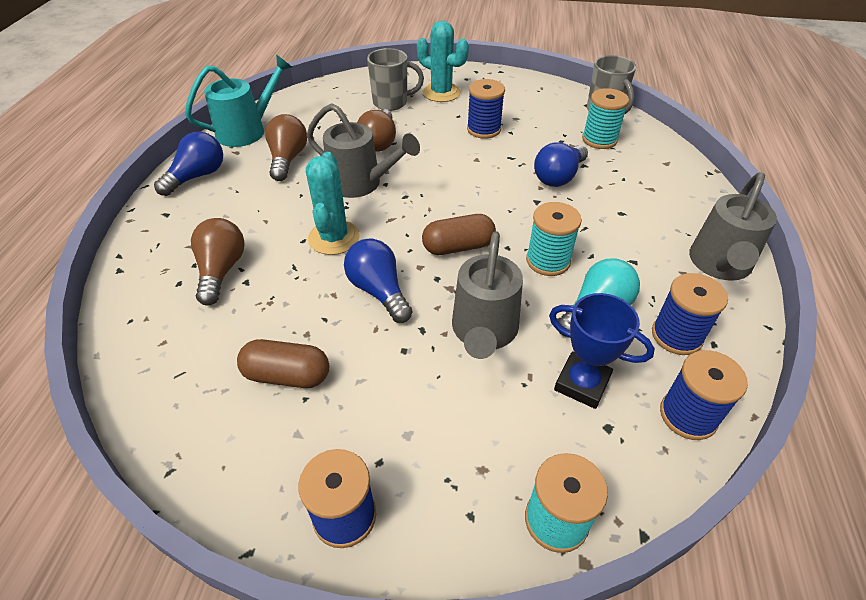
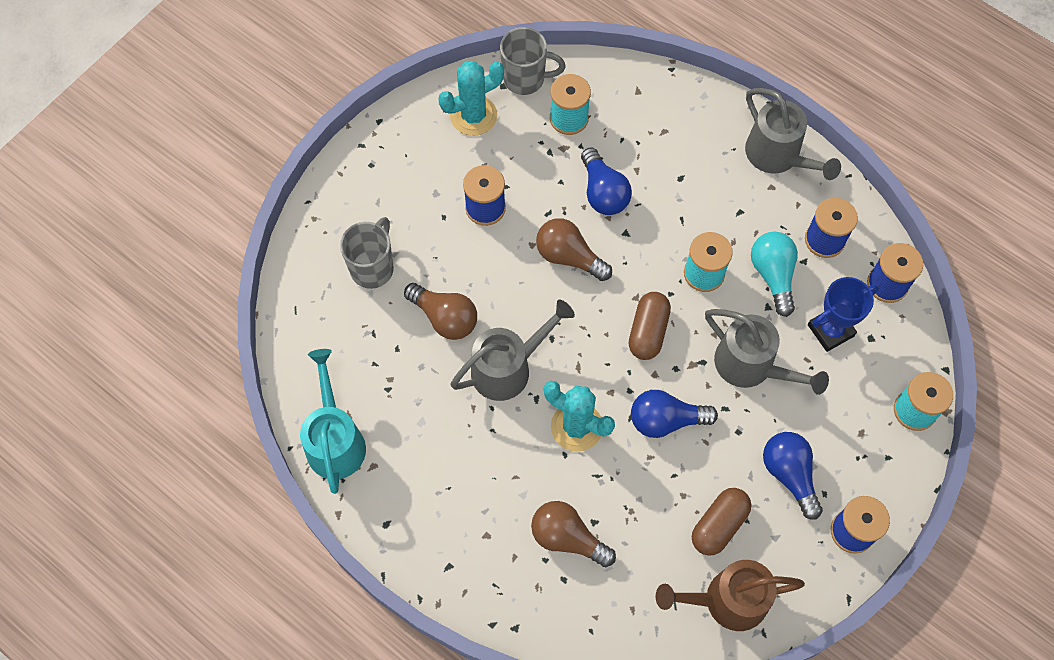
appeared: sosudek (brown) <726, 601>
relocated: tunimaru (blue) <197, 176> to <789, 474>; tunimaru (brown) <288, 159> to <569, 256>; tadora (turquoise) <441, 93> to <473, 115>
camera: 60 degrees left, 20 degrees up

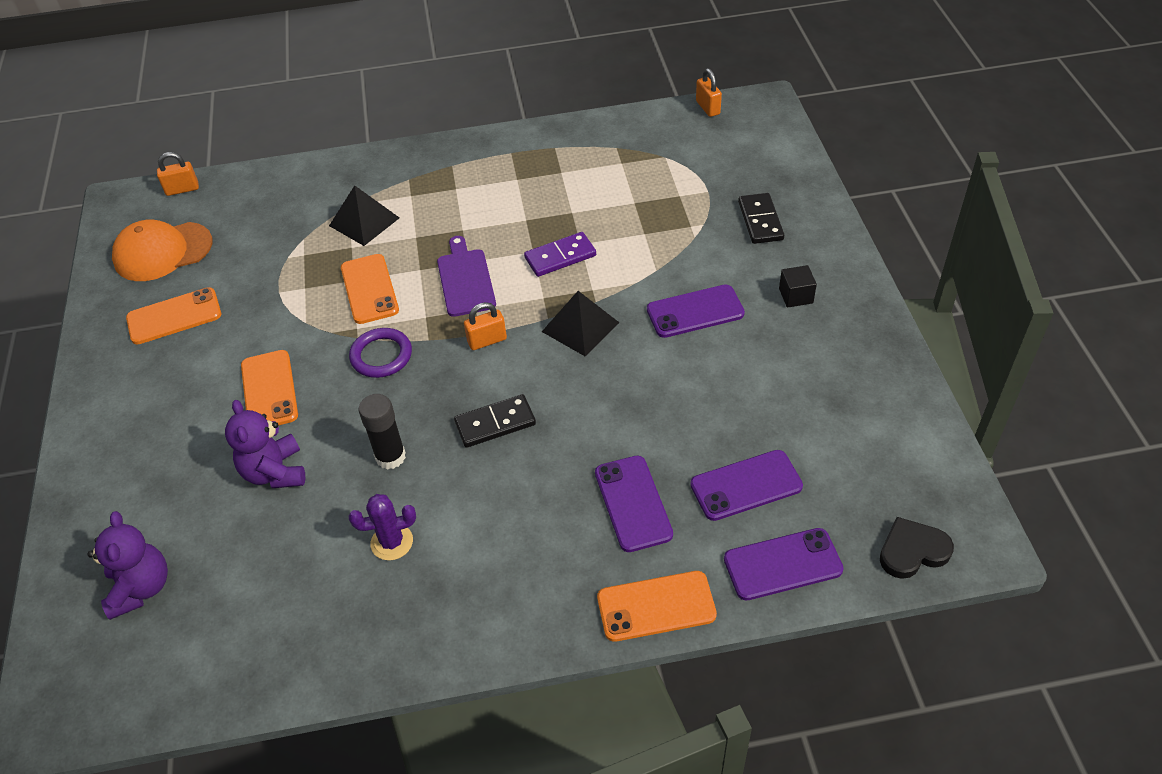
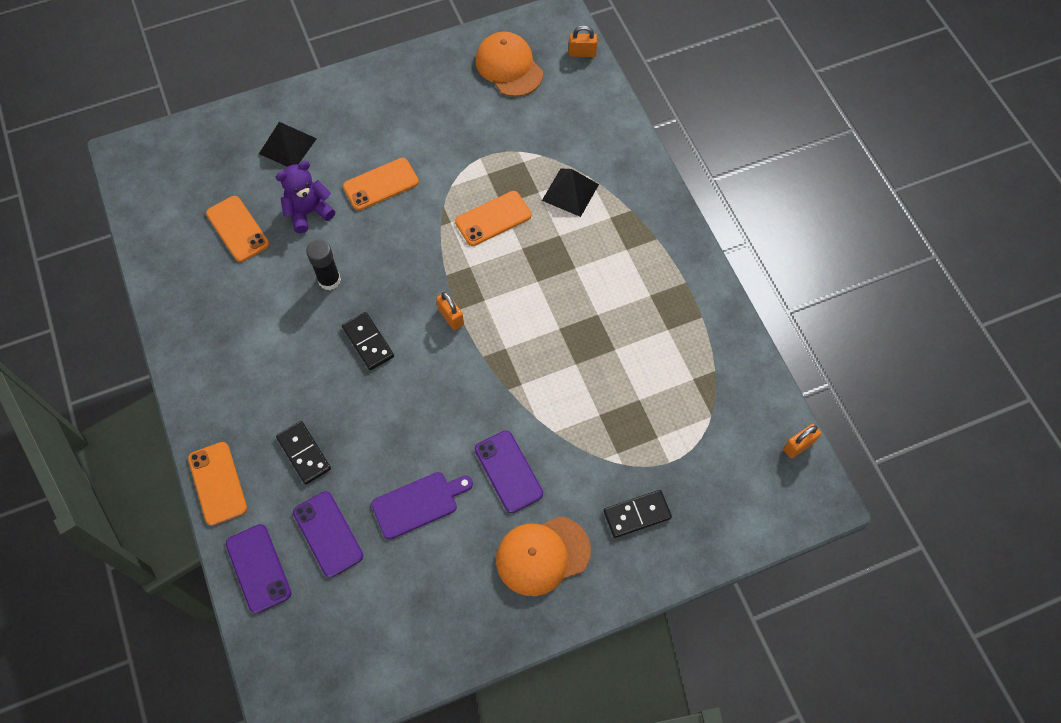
missing: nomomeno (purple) <141, 588>; tadora (purple) <392, 542>; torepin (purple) <381, 356>; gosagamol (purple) <560, 257>; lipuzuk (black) <912, 551>
relocated: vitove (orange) <174, 316> to <237, 229>; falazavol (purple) <465, 280> to <418, 503>; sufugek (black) <580, 327> to <288, 146>
exchanged: vitove (purple) <633, 503> to gosagamol (black) <304, 453>; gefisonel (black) <796, 296> to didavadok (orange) <542, 555>
spun: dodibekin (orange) <182, 189> = <582, 53> 60 degrees counterclockwise
camera: 75 degrees right, 15 degrees up

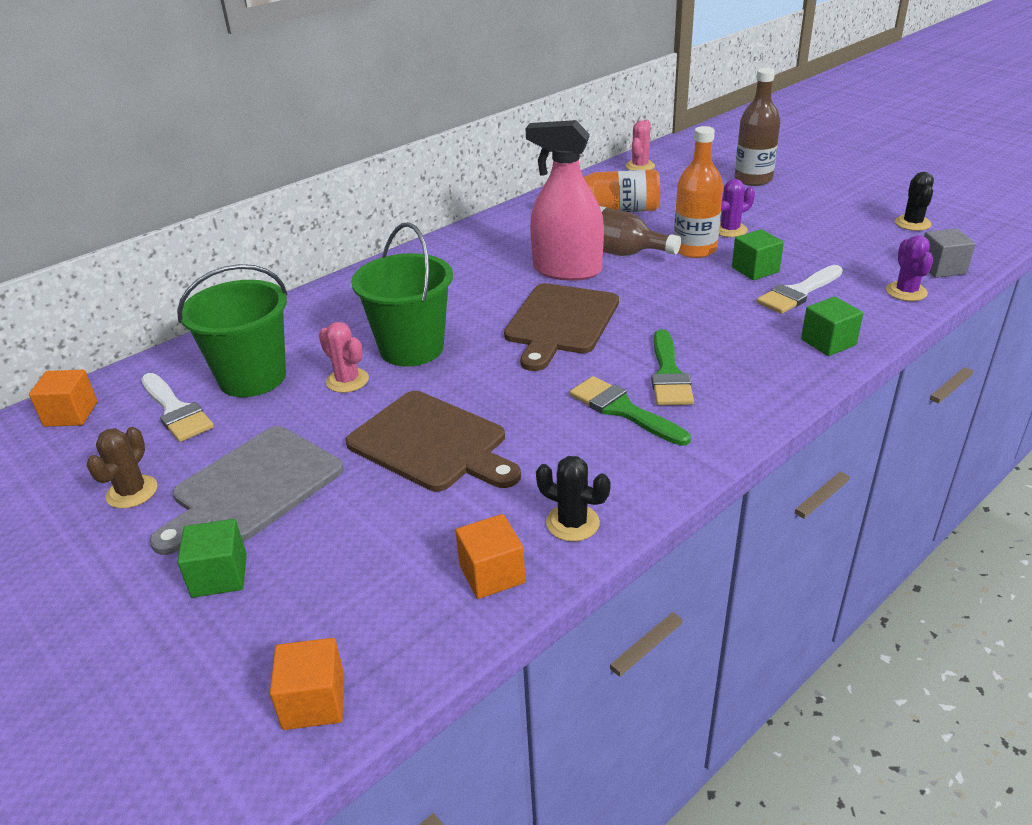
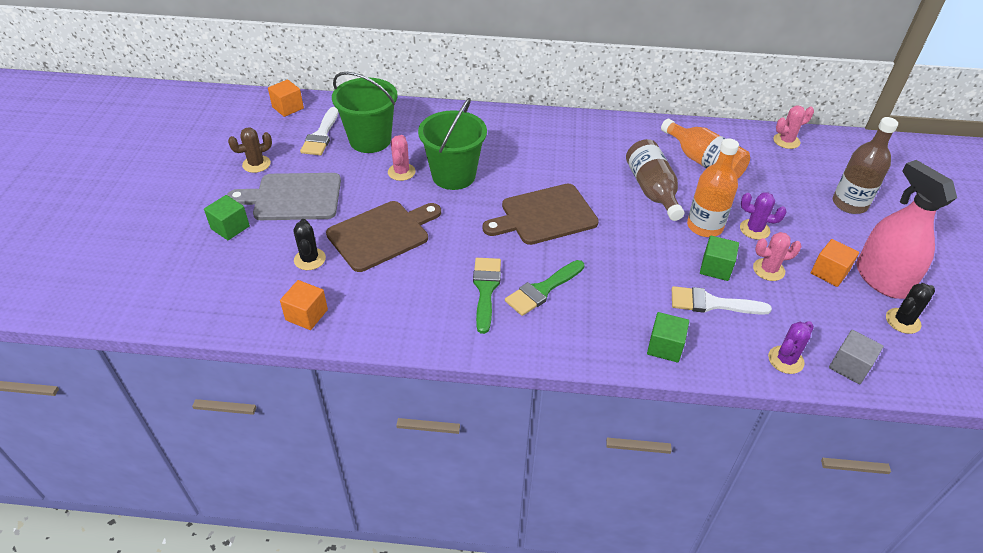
appeared: tadora (pink) <768, 270>
relocated: gefisonel (orange) <314, 701> to <829, 272>; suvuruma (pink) <567, 270> to <881, 279>; tadora (black) <572, 523> to <310, 259>
spun: falazavol (brown) <432, 443> = <382, 234> 120 degrees counterclockwise
camera: 45 degrees right, 10 degrees up

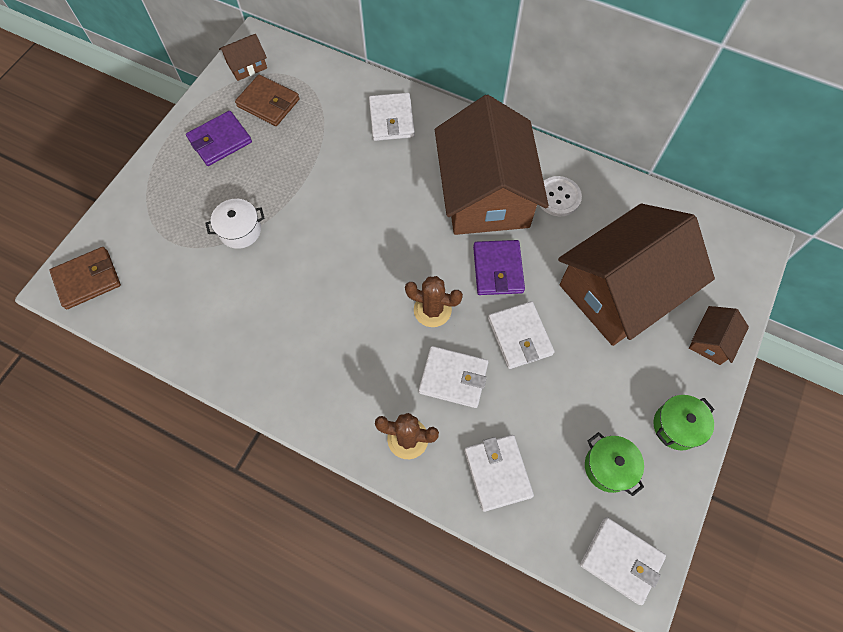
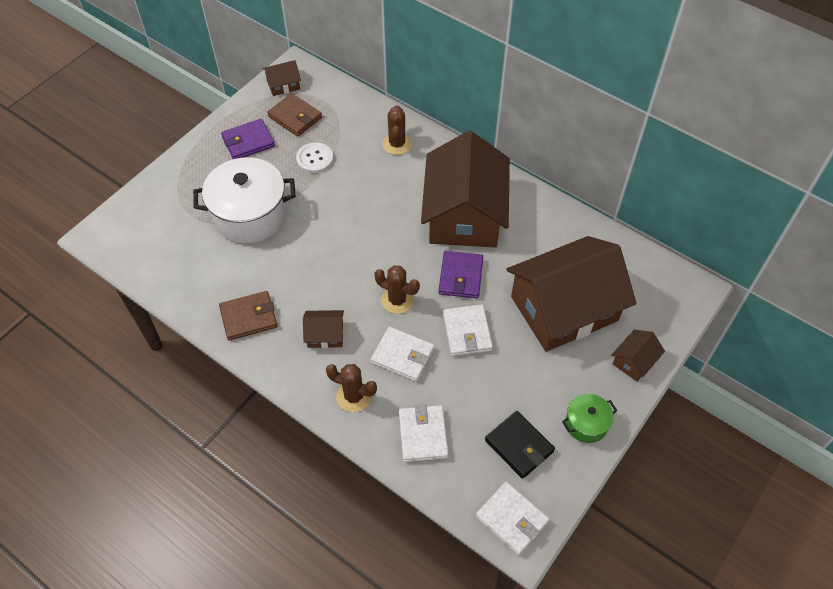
appeared: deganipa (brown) <325, 335>
relocated: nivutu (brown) <87, 279> to <249, 317>; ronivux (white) <558, 197> to <315, 159>
exchanged: nivutu (white) <391, 119> to tadora (brown) <397, 144>; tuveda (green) <609, 467> to nivutu (black) <519, 446>
size: tuveda (white) <240, 230> = <250, 214> x2.05
camera: 10 degrees right, 10 degrees down

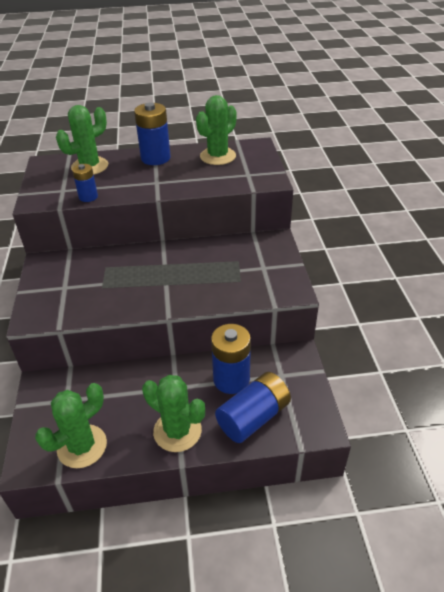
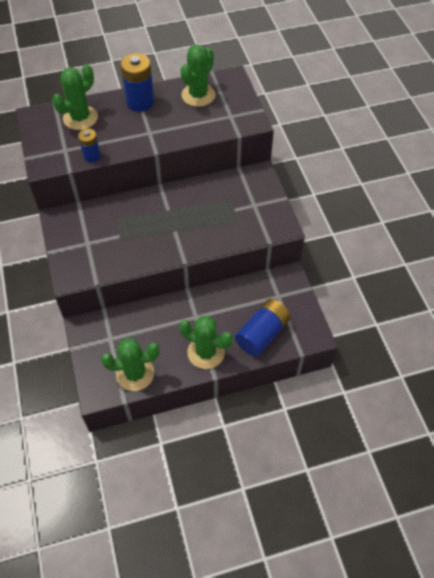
missing: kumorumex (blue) <231, 379>
spun: tadora (green) <82, 446> = <135, 373> 45 degrees clockwise
camera: 10 degrees left, 15 degrees up

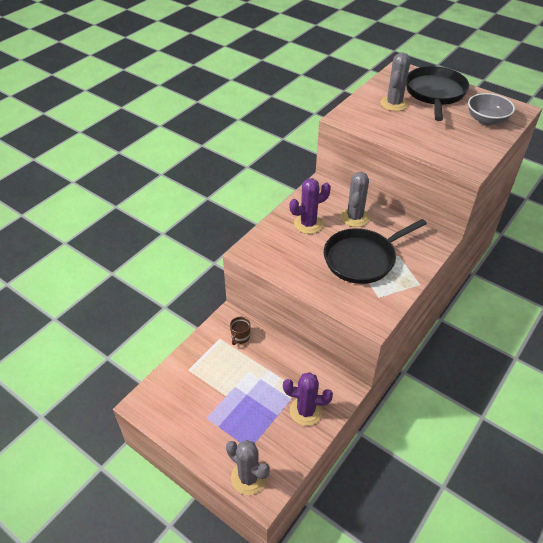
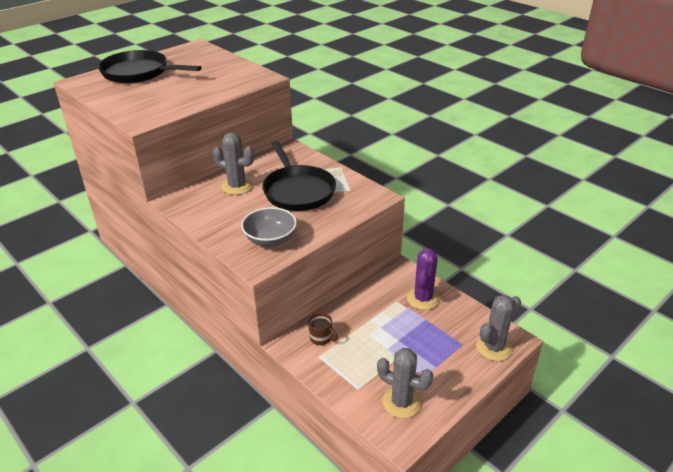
missing: tadora (purple) <308, 224>
relocated: tadora (grey) <394, 104> to <401, 402>; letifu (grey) <486, 120> to <270, 239>
camera: 80 degrees left, 10 degrees down

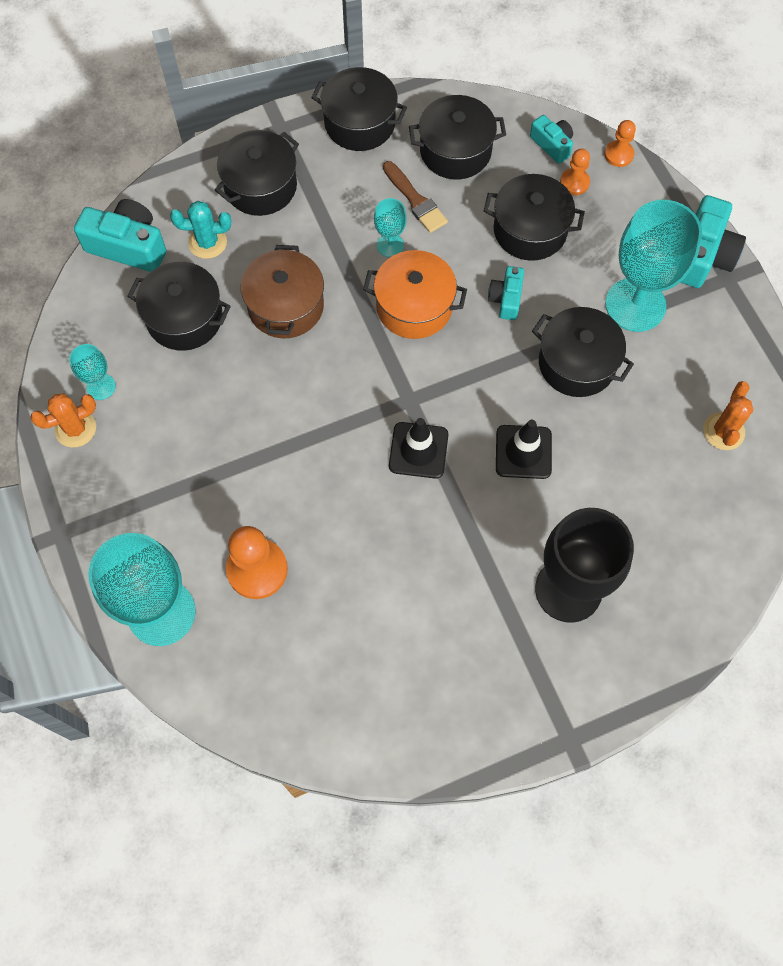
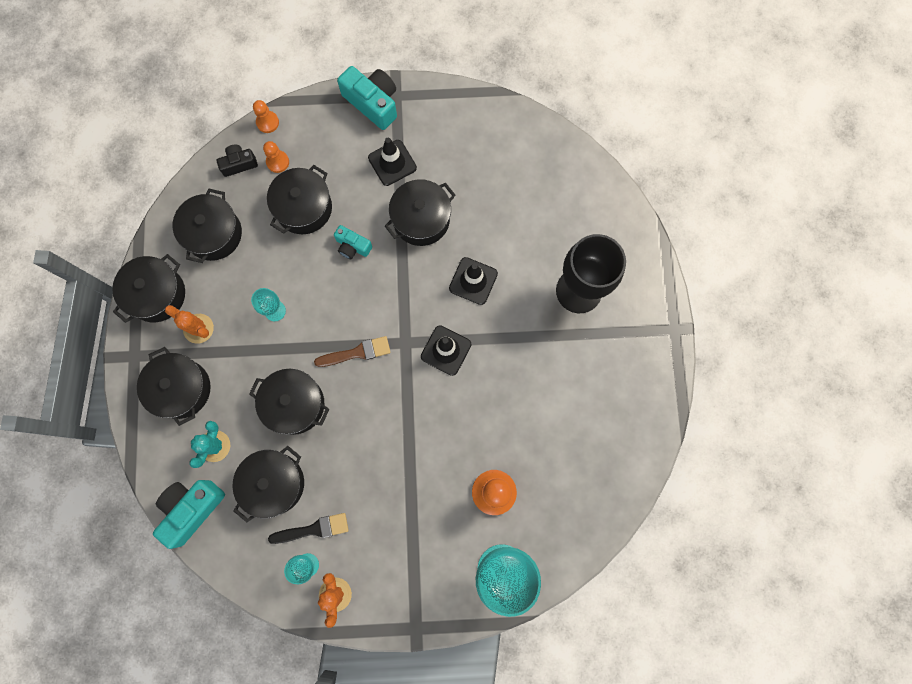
missing: tuveda (orange) <414, 306>
appeared: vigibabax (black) <313, 529>
relocated: vigibabax (brown) <415, 200> to <357, 352>; tadora (orange) <723, 431> to <198, 328>
exchanged: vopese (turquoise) <635, 305> to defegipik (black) <392, 163>
colour: tuveda (brown) <285, 306> to tuveda (black) <295, 404>; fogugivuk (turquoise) <552, 145> to fogugivuk (black) <239, 164>
camera: 70 degrees left, 10 degrees up

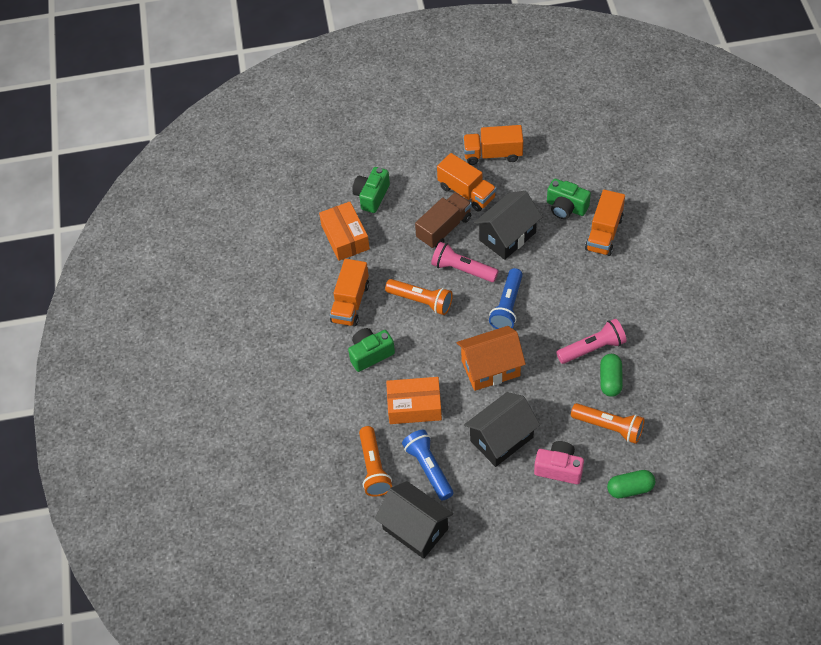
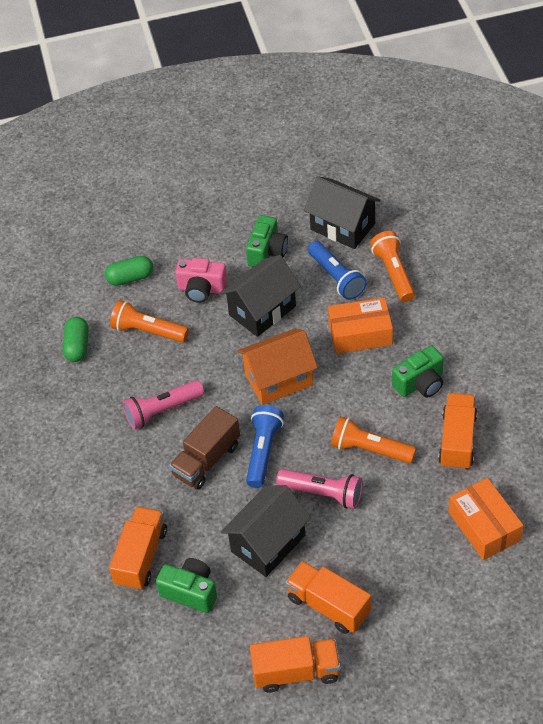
relocated: fogugivuk (green) <371, 196> to <267, 252>; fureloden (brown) <444, 228> to <207, 460>; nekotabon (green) <610, 380> to <77, 346>
camera: 175 degrees right, 5 degrees down

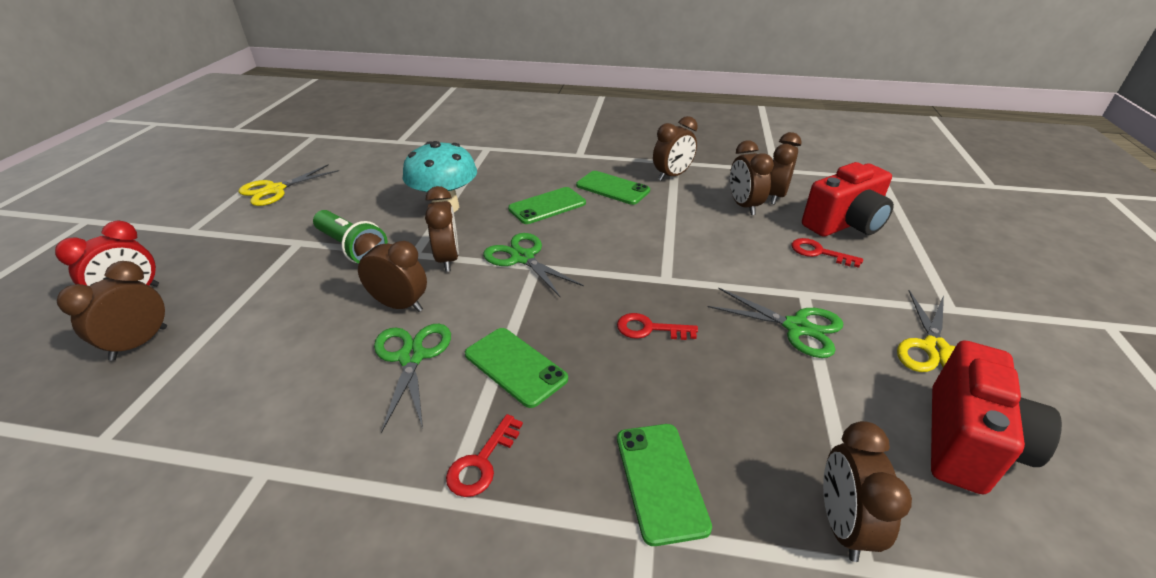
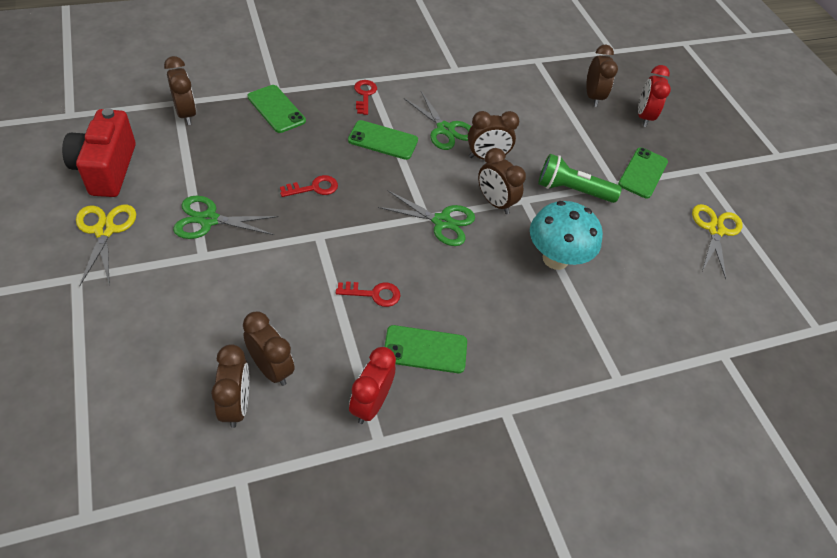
missing: fogugivuk (red) <844, 224>
relocated: vitove (green) <547, 206> to <643, 173>; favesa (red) <819, 253> to <373, 294>
colour: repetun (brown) <672, 176> to repetun (red) <371, 404>
camera: 145 degrees right, 15 degrees up

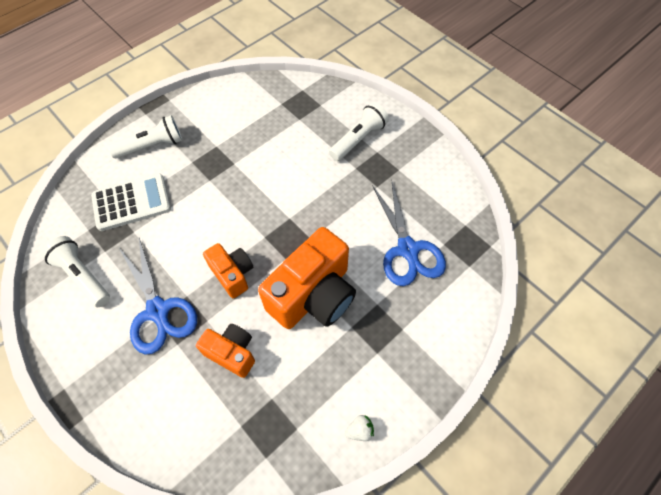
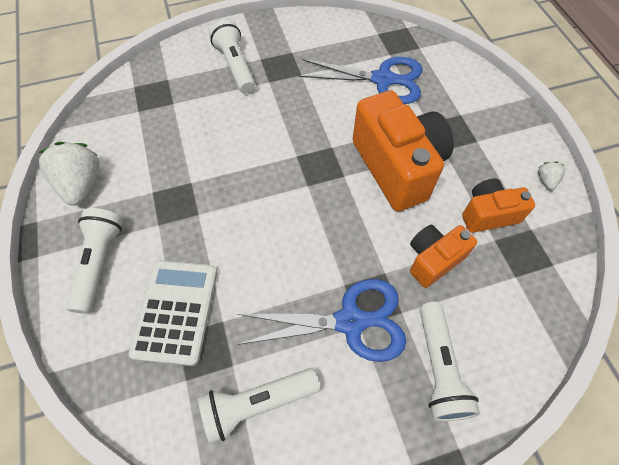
appeared: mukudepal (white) <81, 184>; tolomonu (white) <438, 367>
relocated: fogugivuk (orange) <232, 274> to <488, 214>
camera: 65 degrees left, 0 degrees up

